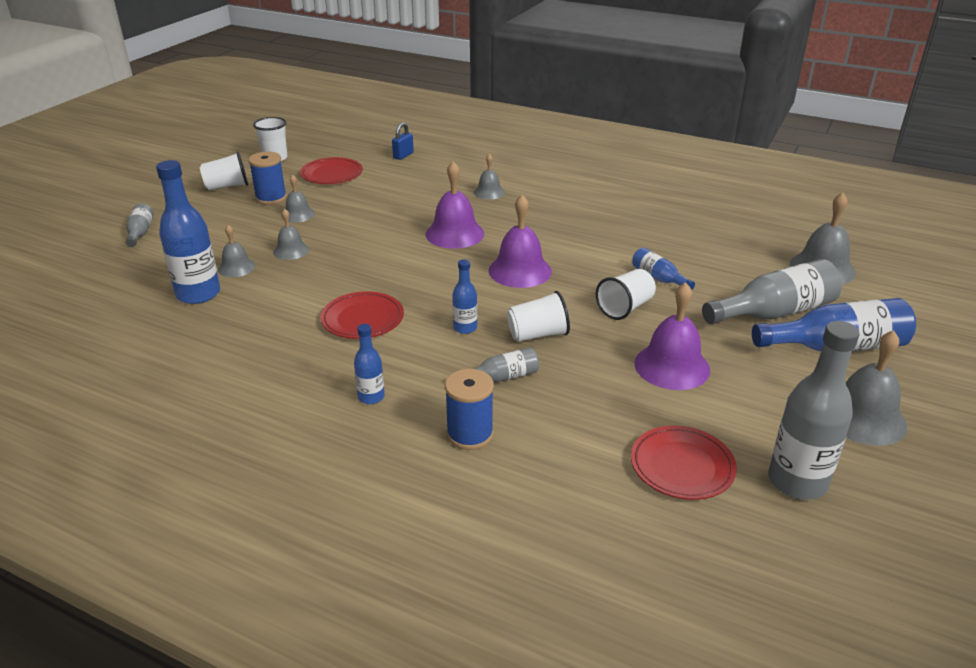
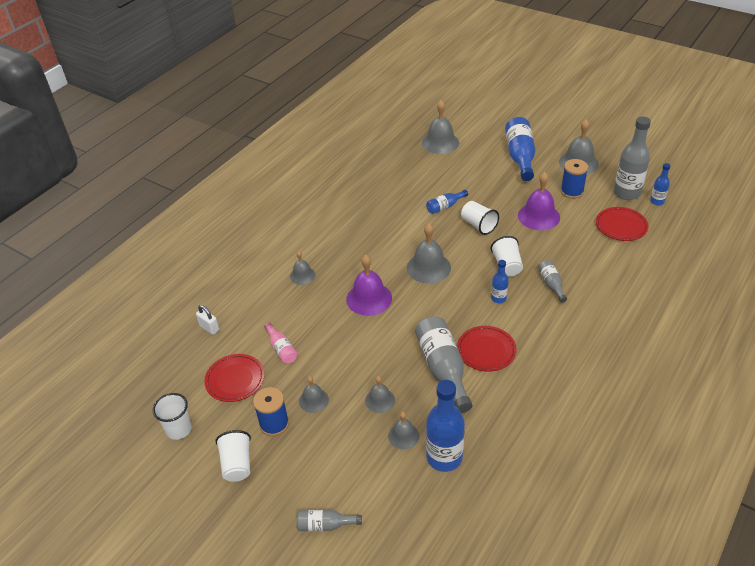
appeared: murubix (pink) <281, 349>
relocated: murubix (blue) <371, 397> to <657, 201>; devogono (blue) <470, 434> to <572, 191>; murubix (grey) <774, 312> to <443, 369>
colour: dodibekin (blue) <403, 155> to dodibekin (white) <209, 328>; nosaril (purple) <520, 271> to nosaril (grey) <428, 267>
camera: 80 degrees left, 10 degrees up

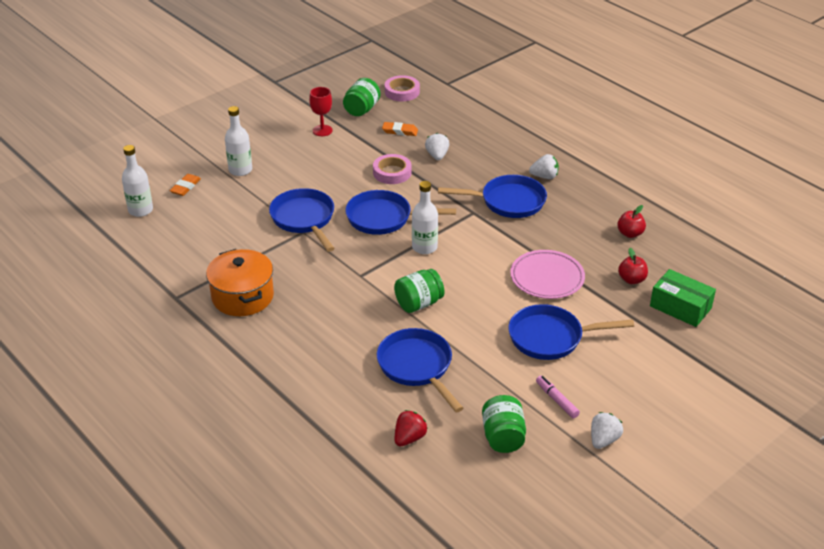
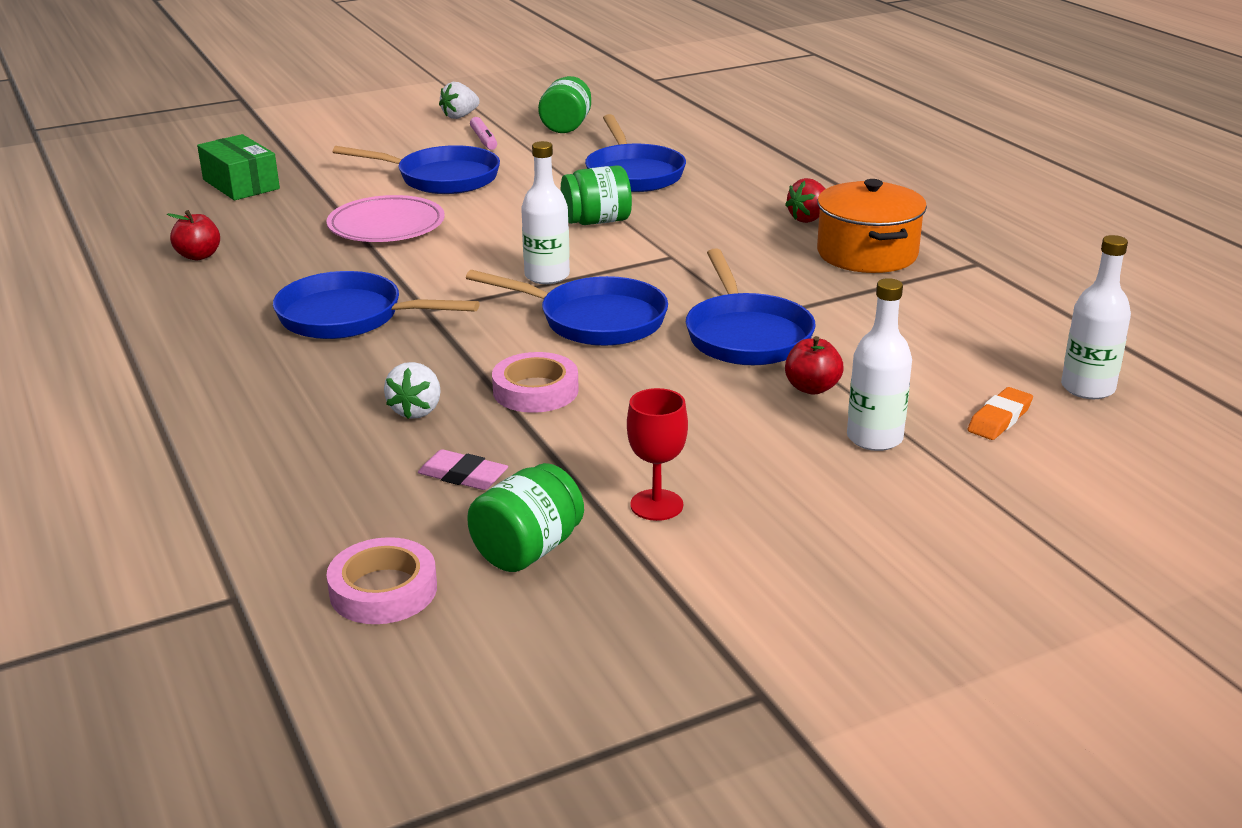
missing: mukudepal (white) <544, 176>
relocated: mukudepal (red) <409, 438> to <809, 219>; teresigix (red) <631, 279> to <812, 388>
colour: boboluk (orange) <400, 131> to boboluk (pink) <463, 476>
camera: 165 degrees left, 10 degrees down

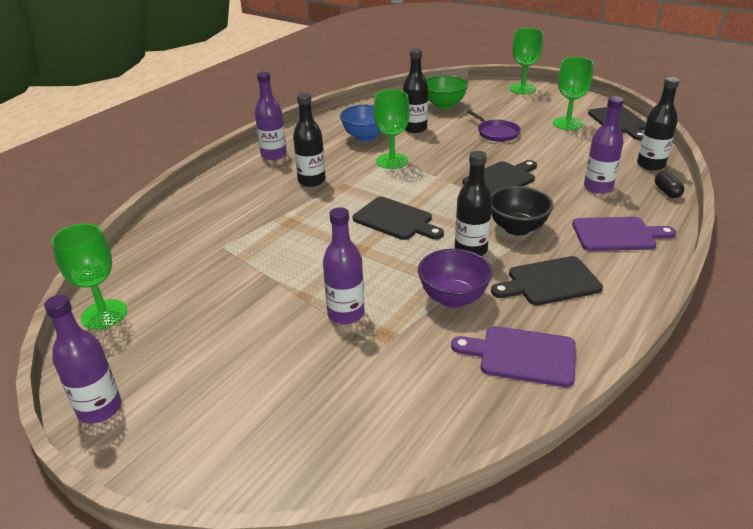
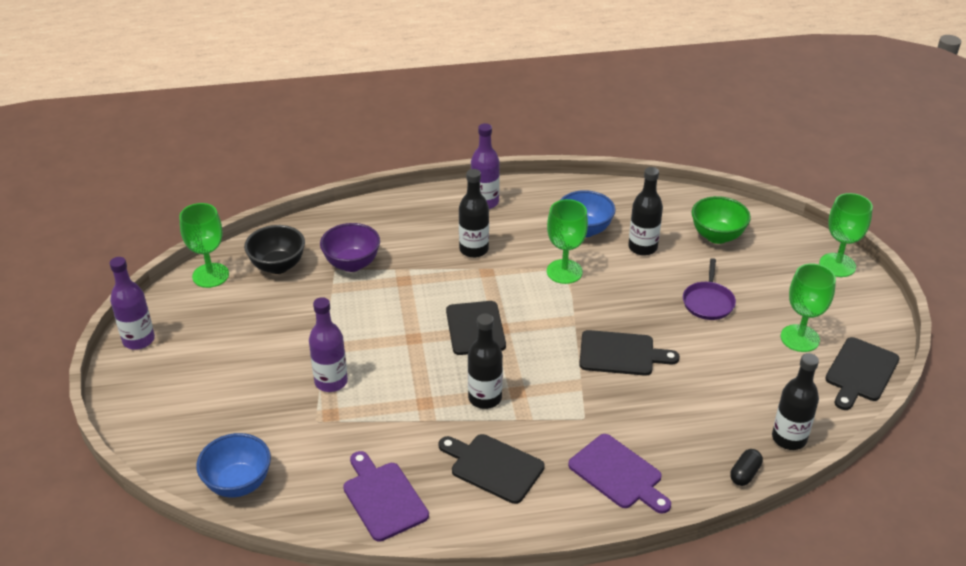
missing: murubix (purple) <598, 187>
appeared: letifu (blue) <238, 484>
relocated: letifu (purple) <453, 298> to <352, 264>; letifu (black) <517, 228> to <278, 266>
camera: 45 degrees right, 5 degrees up

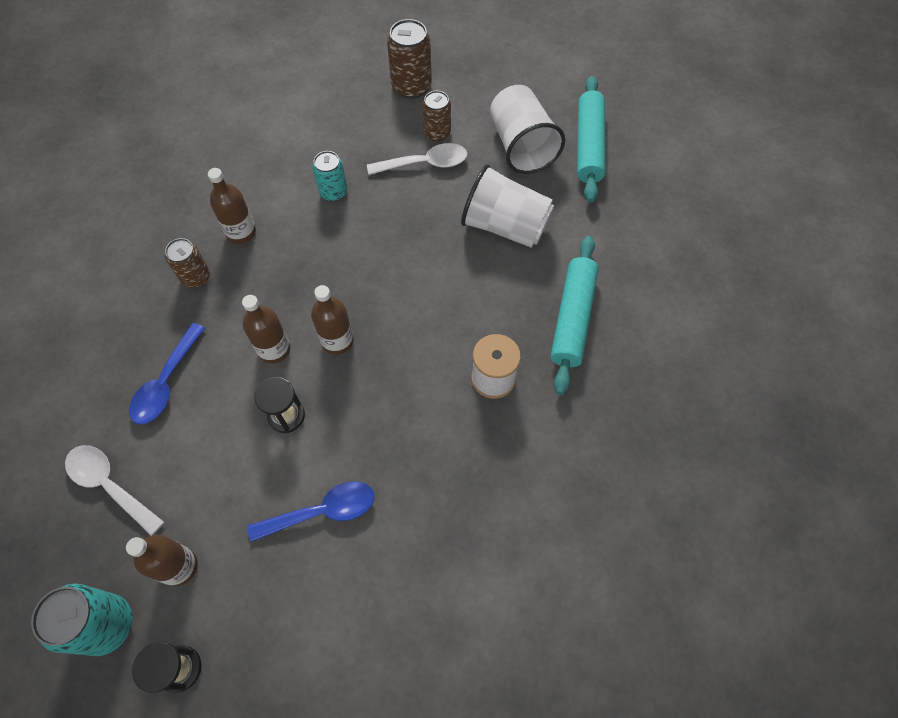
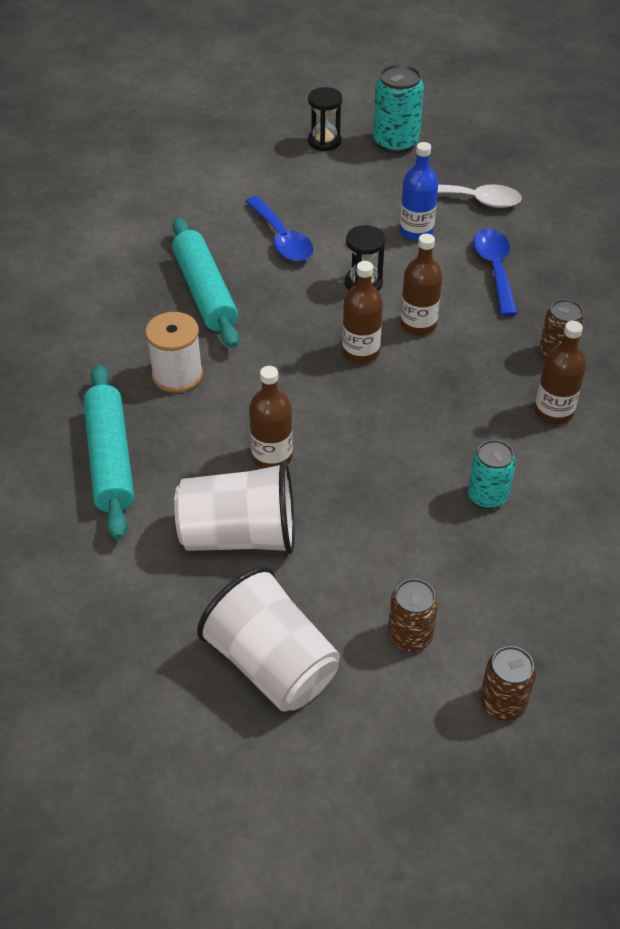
missing: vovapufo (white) <425, 163>
appeared: murubix (blue) <416, 231>
relocated: murubix (brown) <179, 567> to <272, 457>; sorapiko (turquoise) <588, 145> to <205, 292>
spun: vovapufo (blue) <322, 511> = <282, 239> 75 degrees counterclockwise
size: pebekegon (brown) <411, 86> = <502, 703> x0.66
camera: 155 degrees right, 15 degrees down

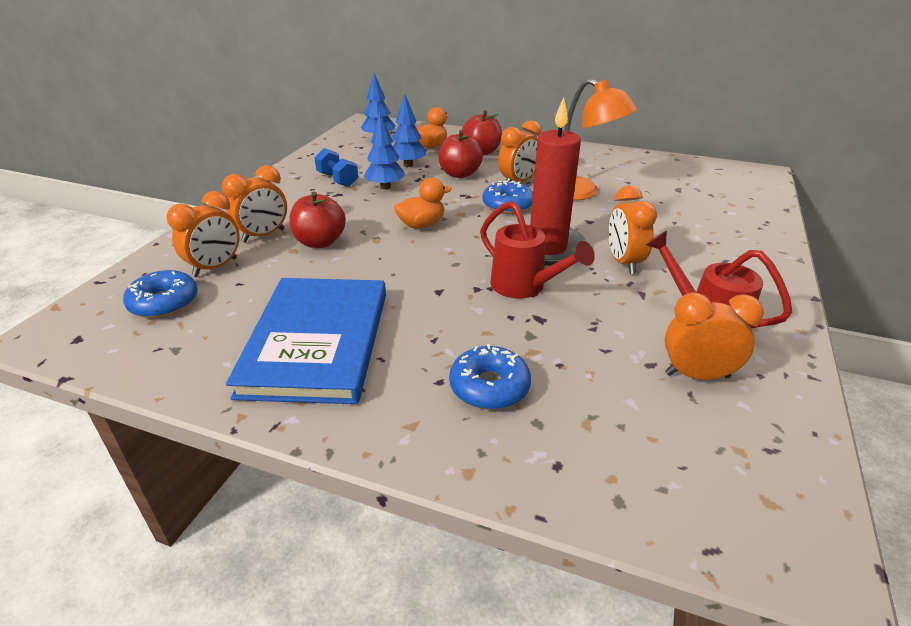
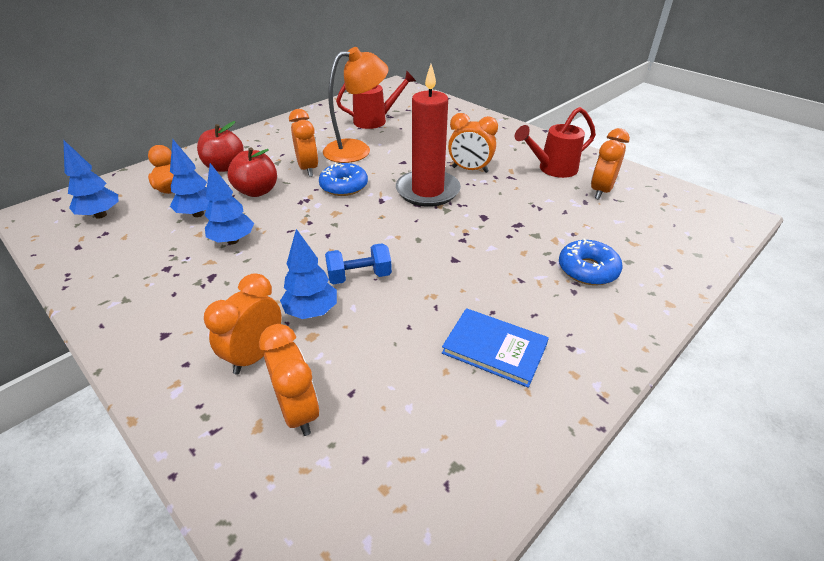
missing: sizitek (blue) <164, 303>; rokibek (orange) <421, 225>
relocated: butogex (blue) <337, 180> to <359, 276>; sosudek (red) <524, 287> to <375, 120>
exchanged: teresigix (red) <320, 242> to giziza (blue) <311, 312>
spun: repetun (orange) <263, 236> = <255, 355> 135 degrees counterclockwise
size: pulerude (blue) <317, 342> = <494, 348> x0.55
camera: 65 degrees left, 5 degrees up

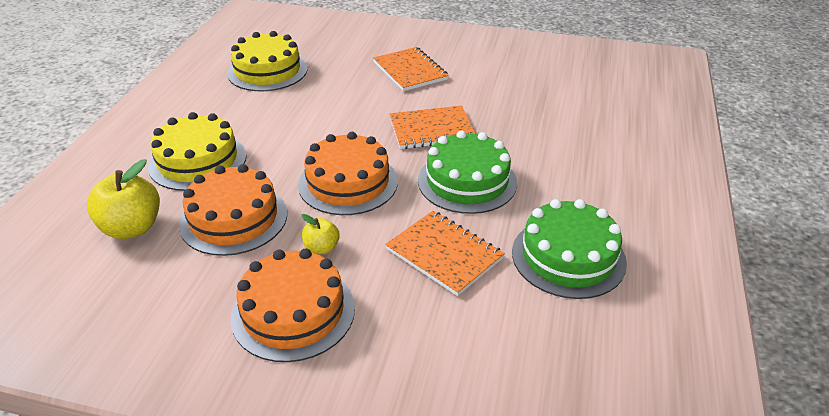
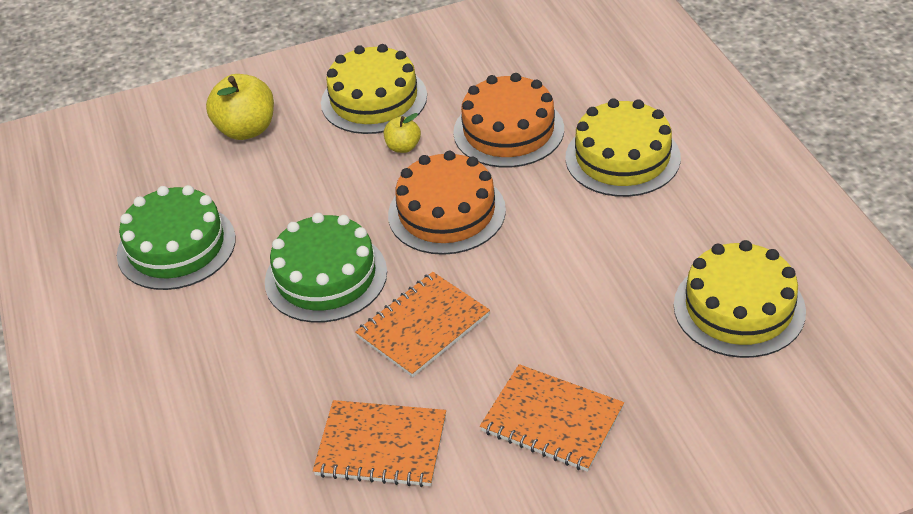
relocated: teresigix (yellow) <132, 228> to <246, 129>; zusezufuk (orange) <444, 254> to <381, 445>
colour: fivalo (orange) <293, 312> to fivalo (yellow) <374, 99>
camera: 150 degrees right, 5 degrees up

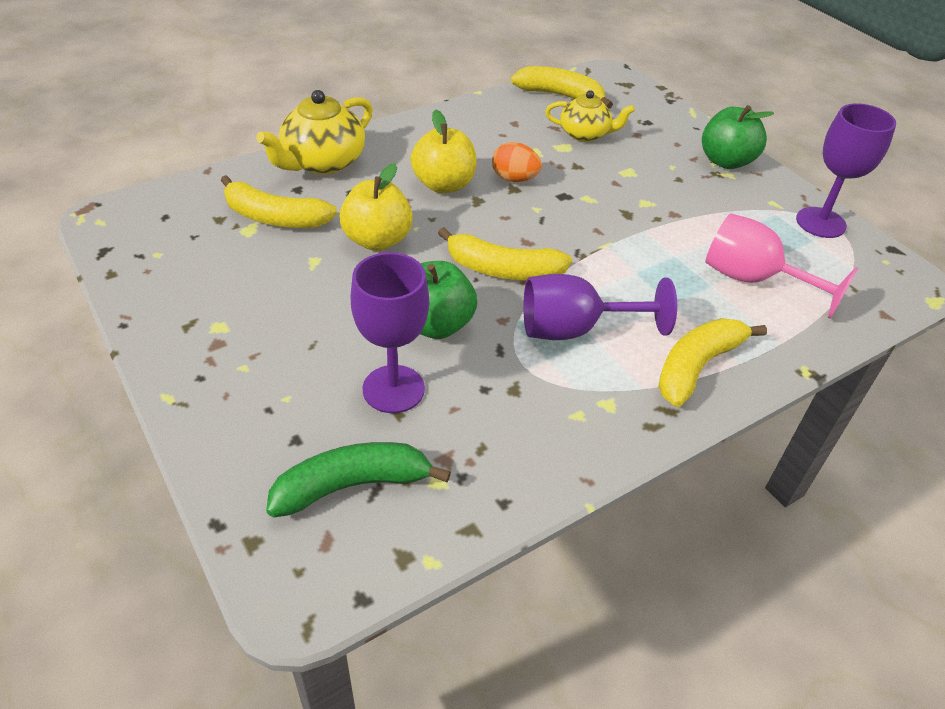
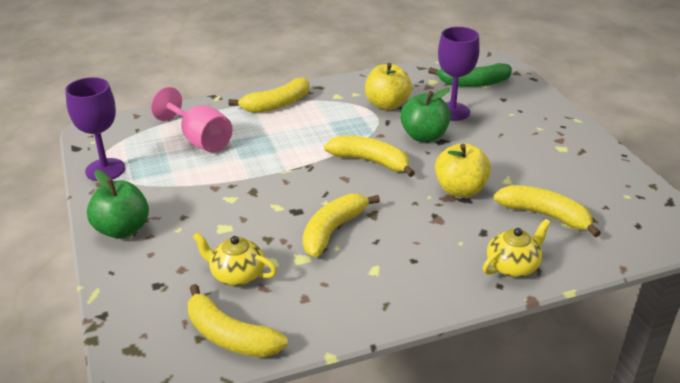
missing: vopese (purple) <575, 329>
relocated: teresigix (yellow) <444, 185> to <387, 104>
exchanged: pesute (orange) <514, 179> to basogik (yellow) <333, 231>
size: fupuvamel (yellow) <322, 162> = <513, 266> x0.66
camera: 165 degrees left, 10 degrees down

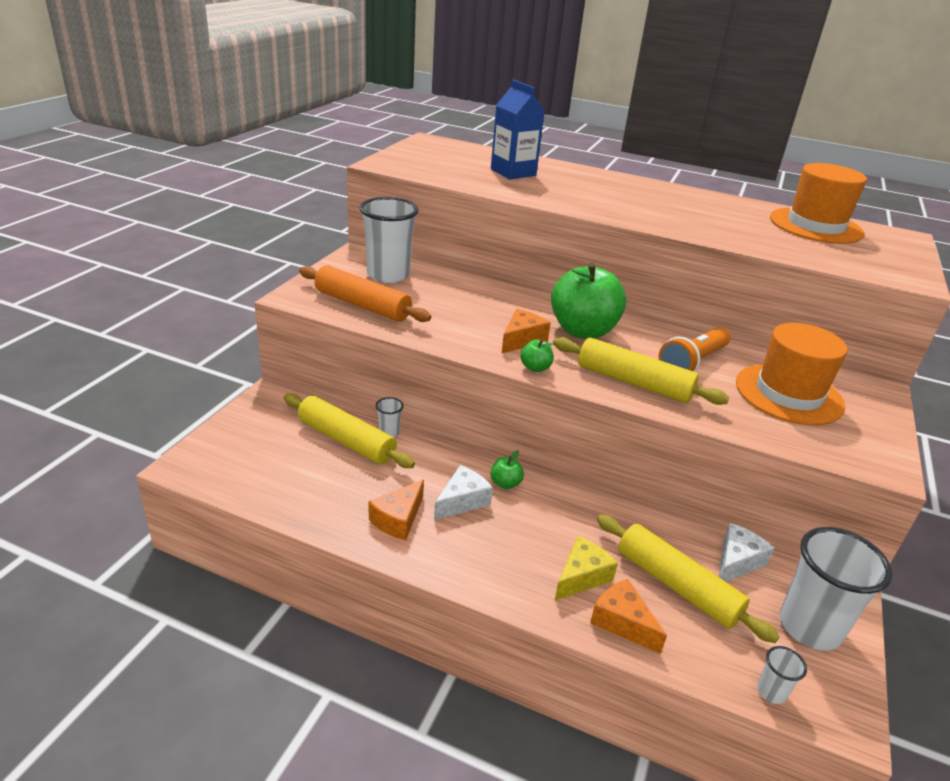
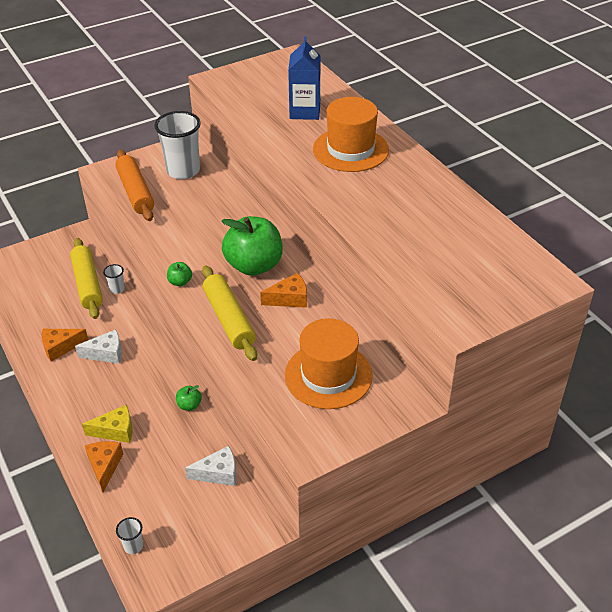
missing: sorapiko (yellow) <676, 586>; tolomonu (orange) <692, 363>; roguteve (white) <809, 627>
relocated: teresigix (green) <505, 483> to <189, 405>; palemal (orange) <522, 340> to <289, 299>; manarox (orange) <815, 226> to <350, 150>
camera: 40 degrees right, 10 degrees up

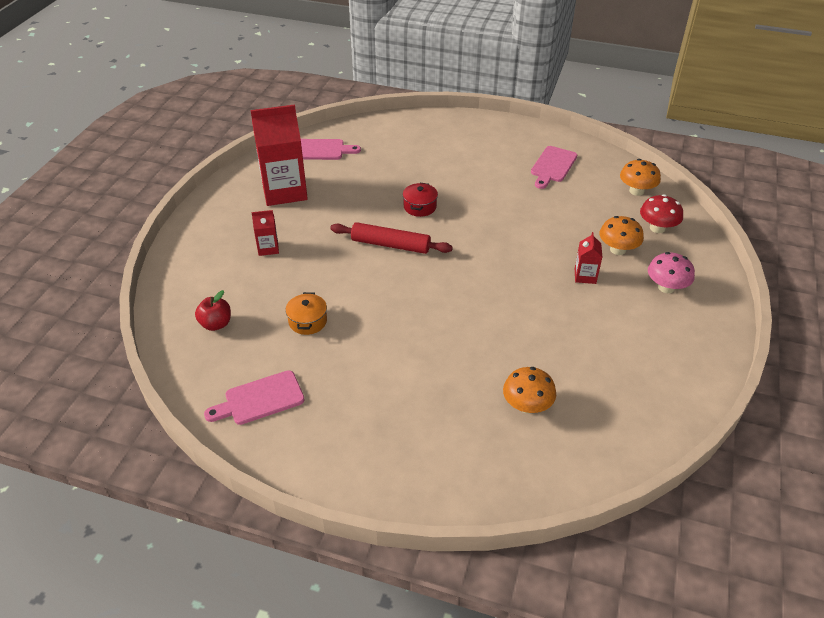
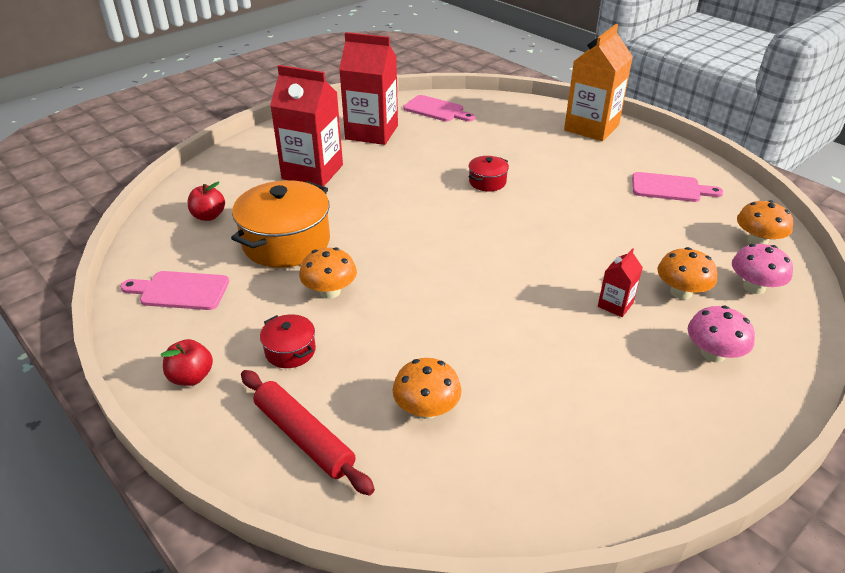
appeared: teresigix (red) <191, 377>; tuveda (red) <290, 351>; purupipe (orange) <330, 291>; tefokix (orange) <591, 128>
relocated: sorapiko (red) <390, 245> to <304, 437>
colour: purupipe (red) <657, 228> to purupipe (pink) <754, 287>
spun: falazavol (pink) <553, 166> = <670, 188> 135 degrees counterclockwise
size: tefokix (red) <268, 248> = <312, 172> x2.19; tuveda (orange) <307, 321> = <286, 242> x2.08
camera: 30 degrees right, 5 degrees down

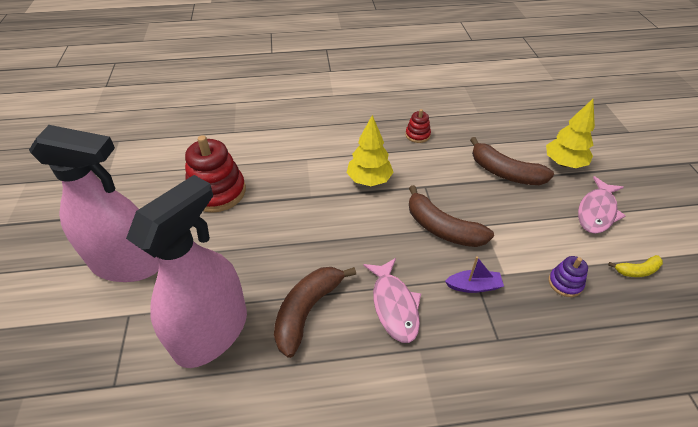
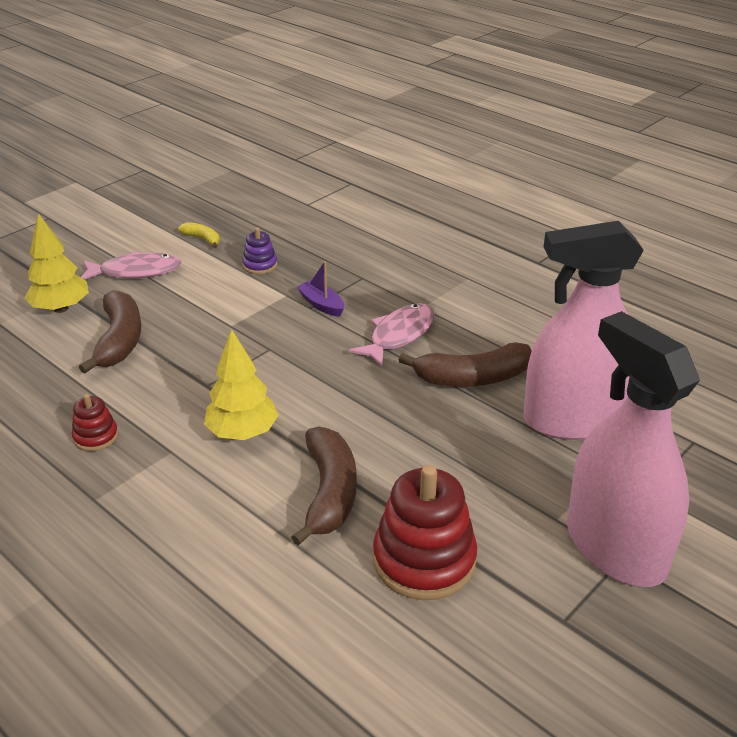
relocated: basogik (brown) <442, 228> to <329, 493>
camera: 130 degrees left, 10 degrees down

